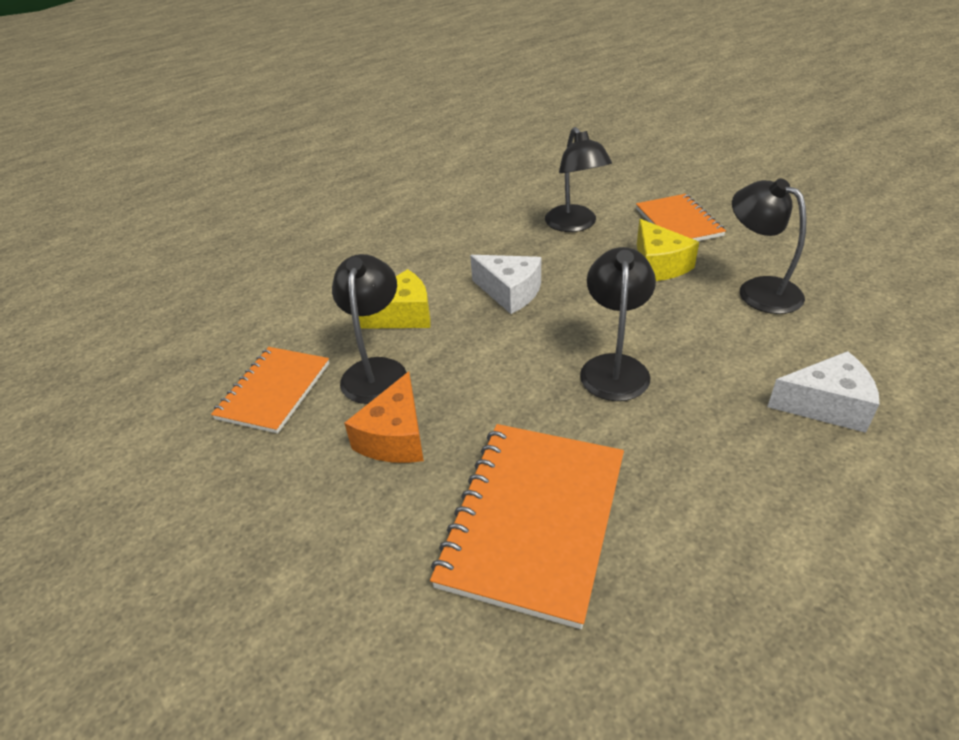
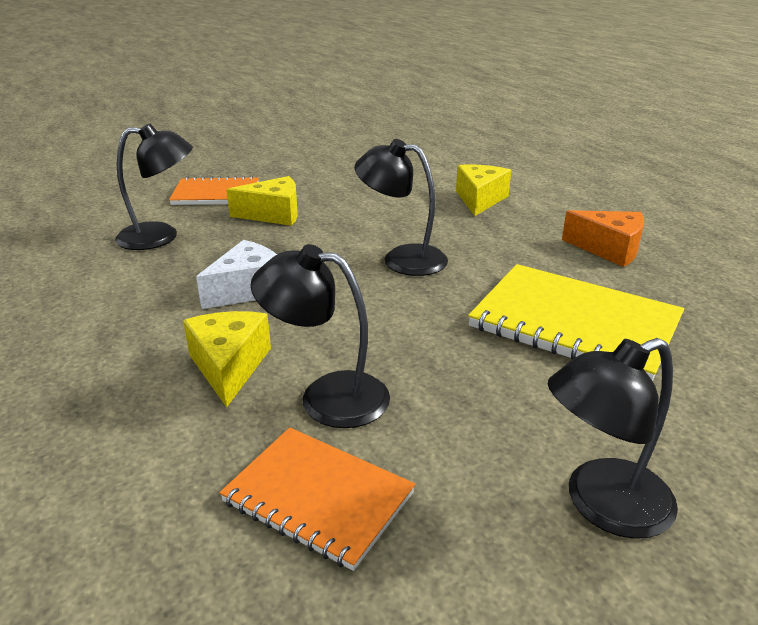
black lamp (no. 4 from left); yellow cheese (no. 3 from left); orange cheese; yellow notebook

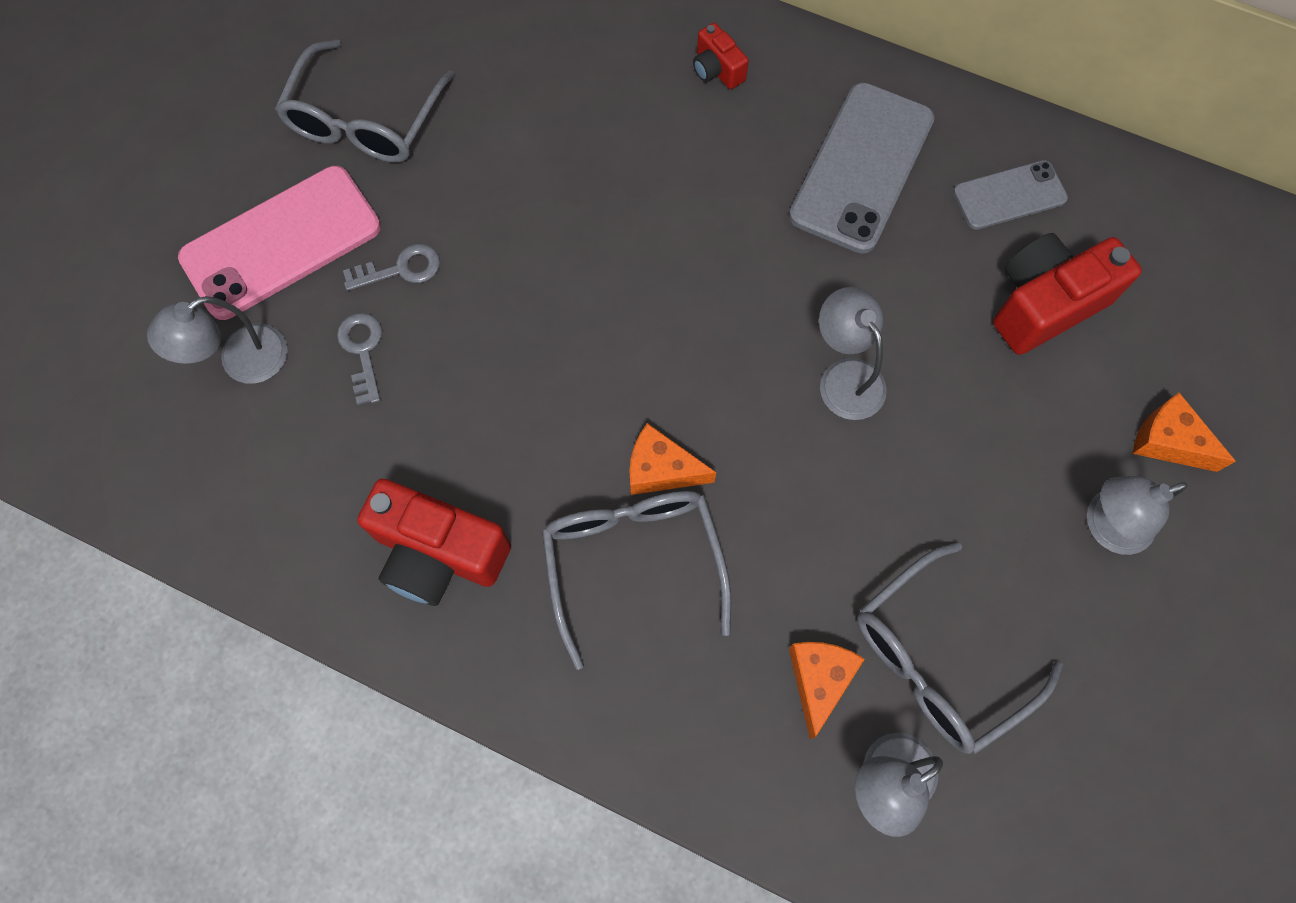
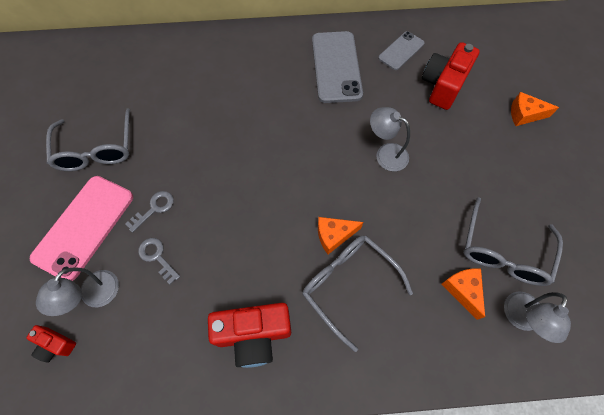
red camera (no. 1 from left); grey lamp (no. 4 from left in the first image)

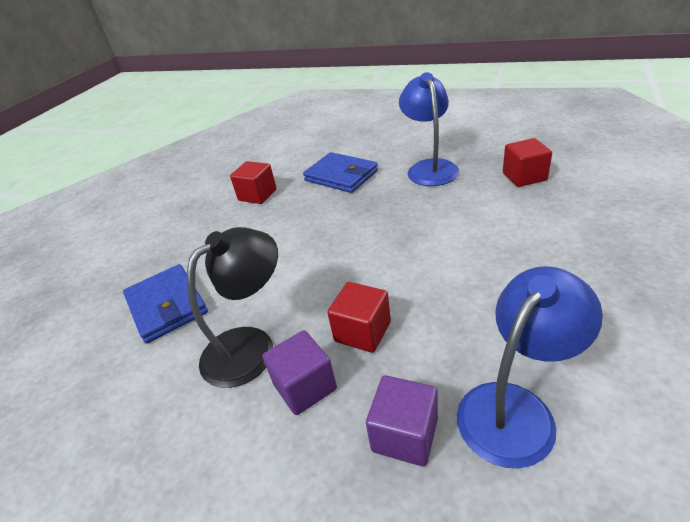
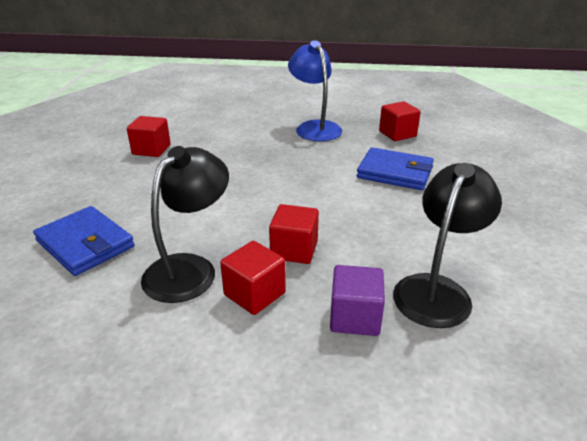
blue wallet (no. 2 from left); black lamp (no. 2 from left); red cube (no. 2 from left)

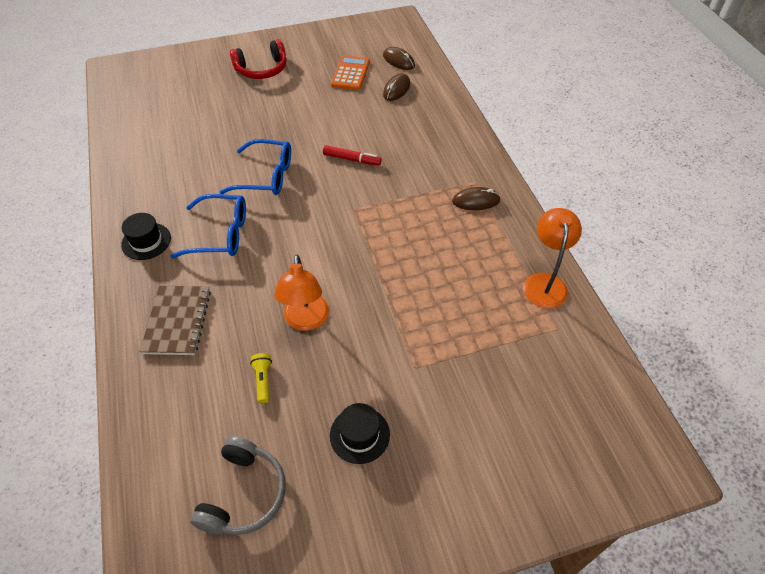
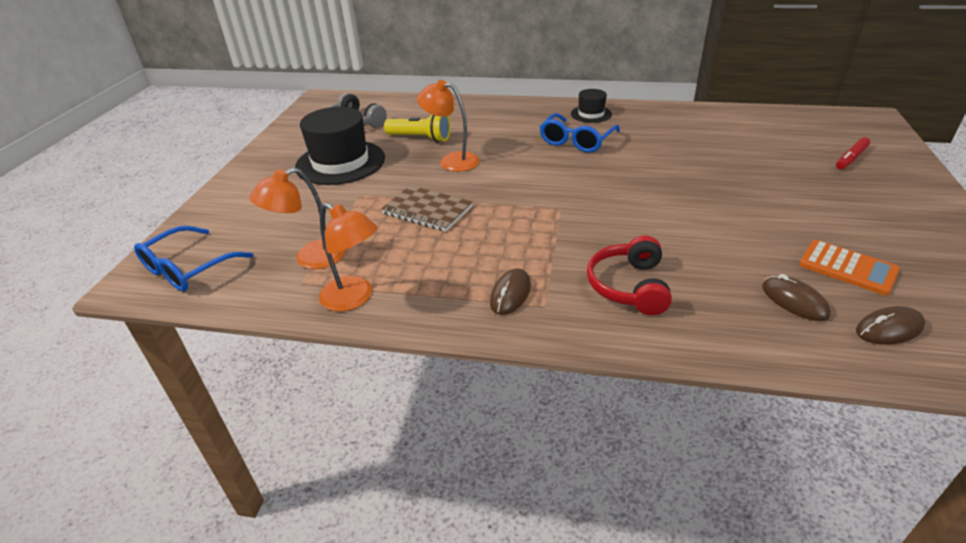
red headphones; blue glasses (no. 1 from left); red marker; brown notebook; yellow flashlight; black hat (no. 1 from left); orange lamp (no. 1 from left)

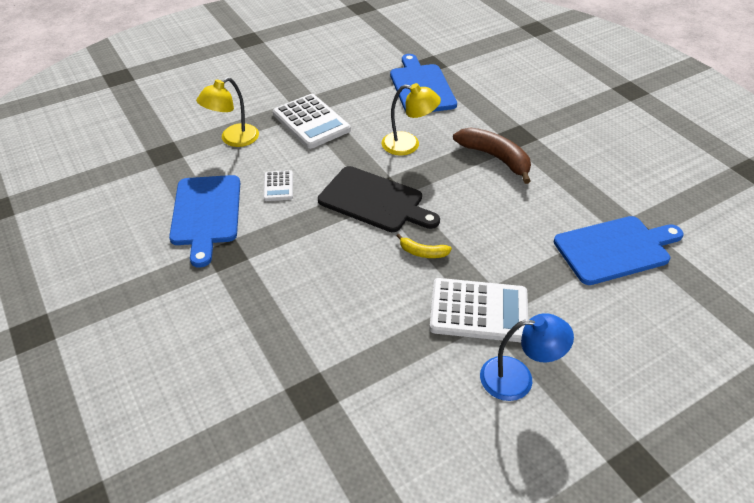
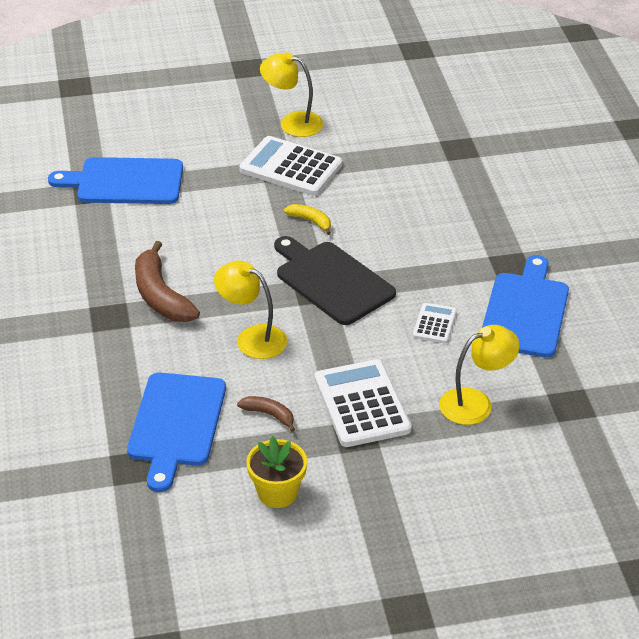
yellow lamp (no. 2 from left); brown banana (no. 2 from left); yellow flower pot

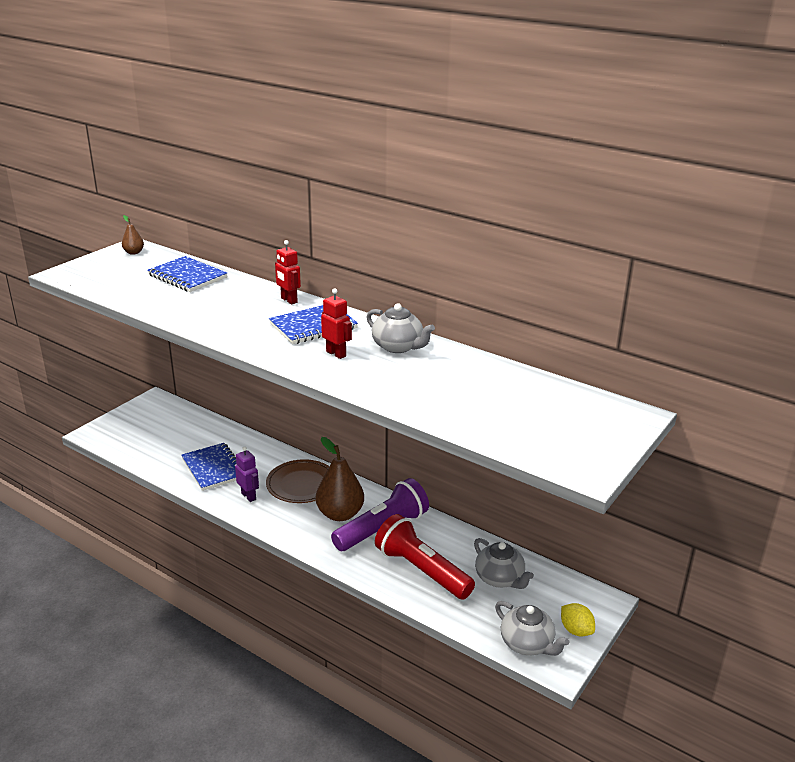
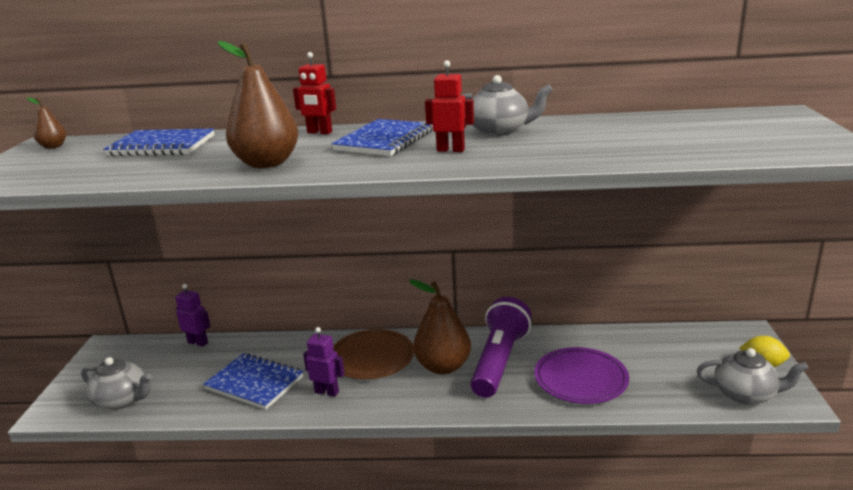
purple plate; grey teapot (no. 1 from left); brown pear (no. 2 from left); purple robot (no. 1 from left)

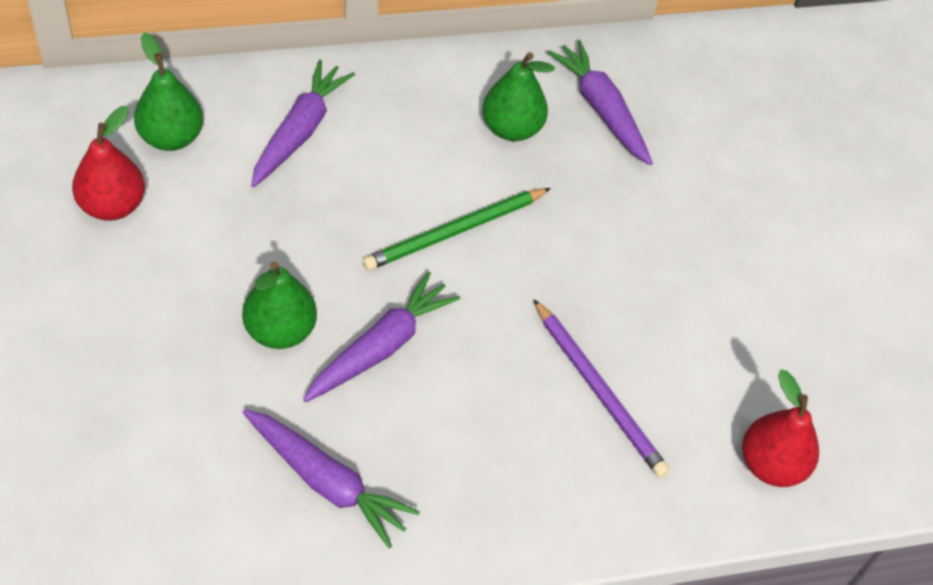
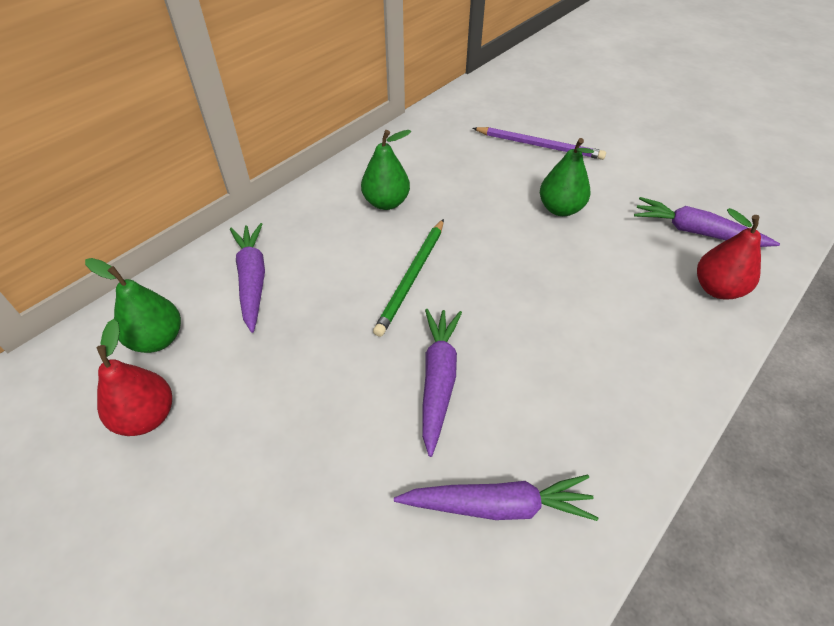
purple carrot (no. 4 from left); green pear (no. 3 from left); purple pencil

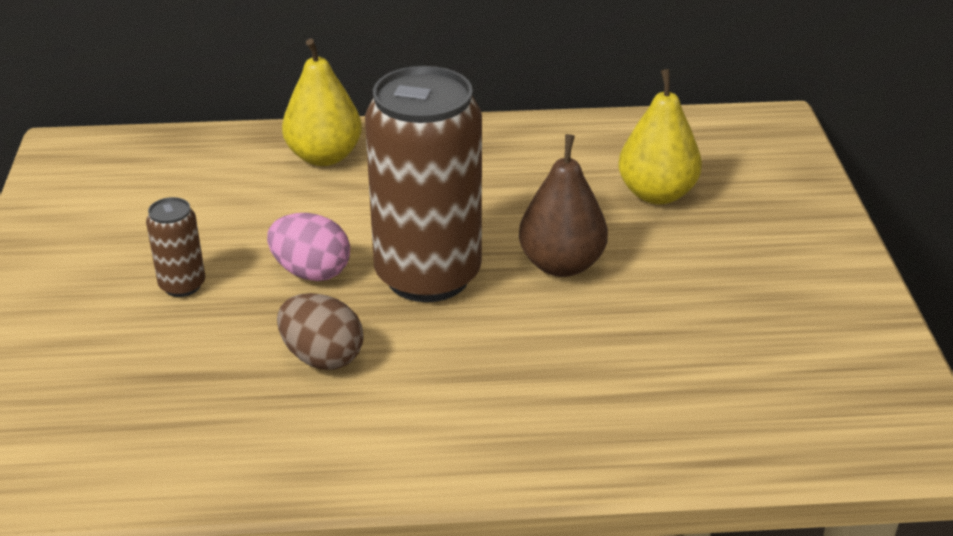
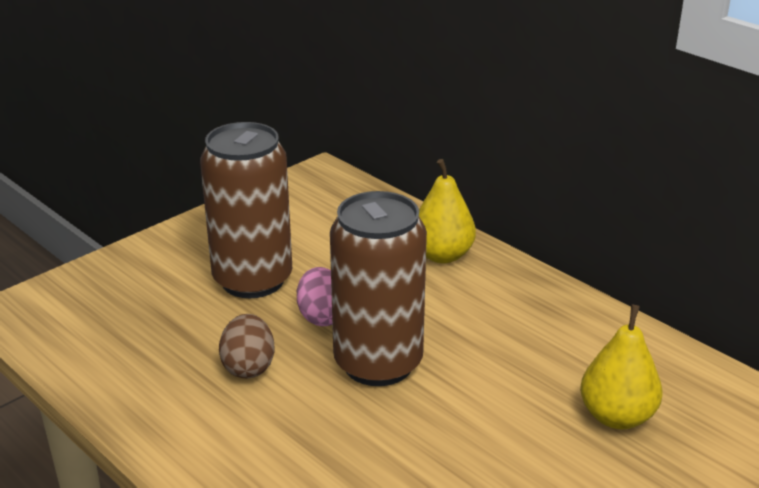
brown pear; brown can (no. 1 from left)

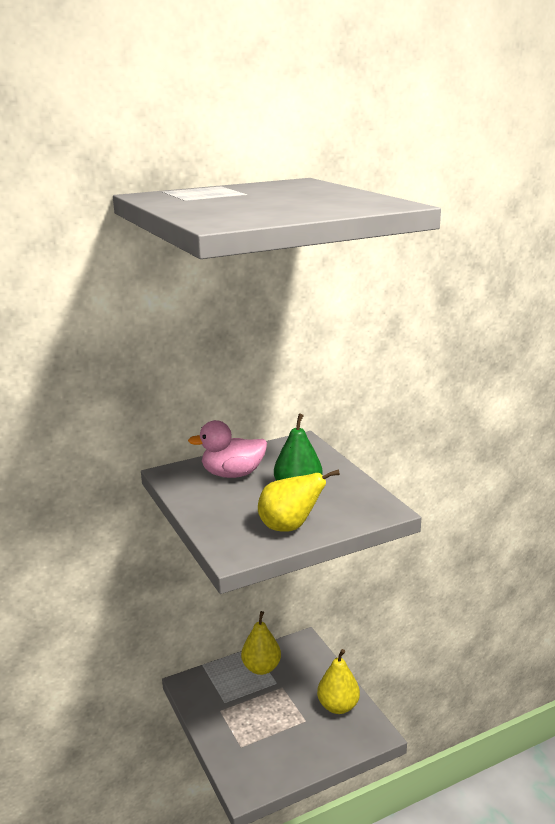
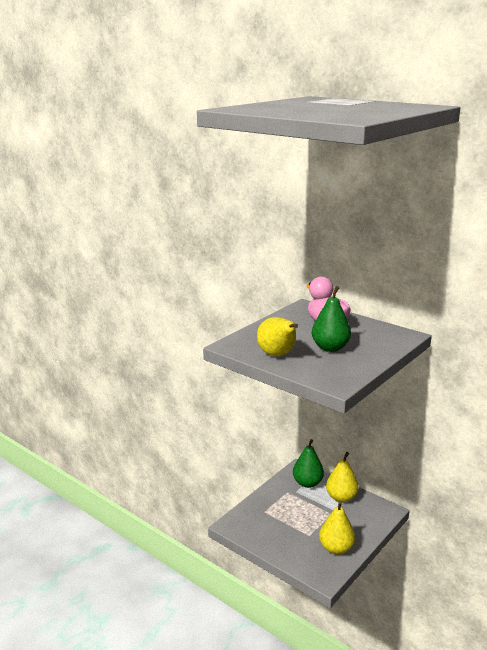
green pear (no. 1 from left)

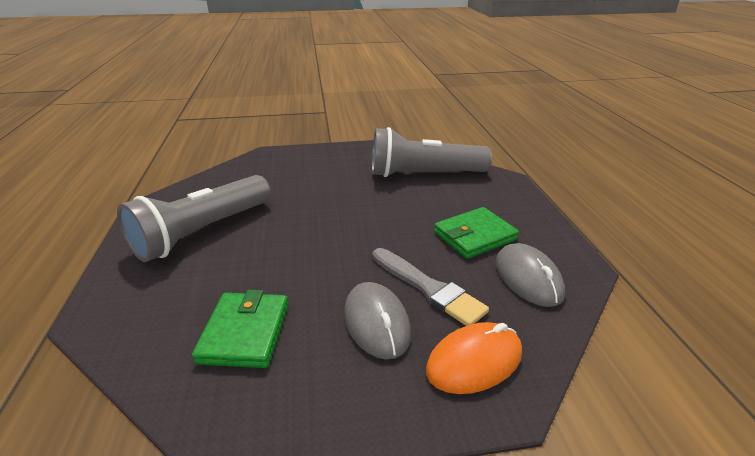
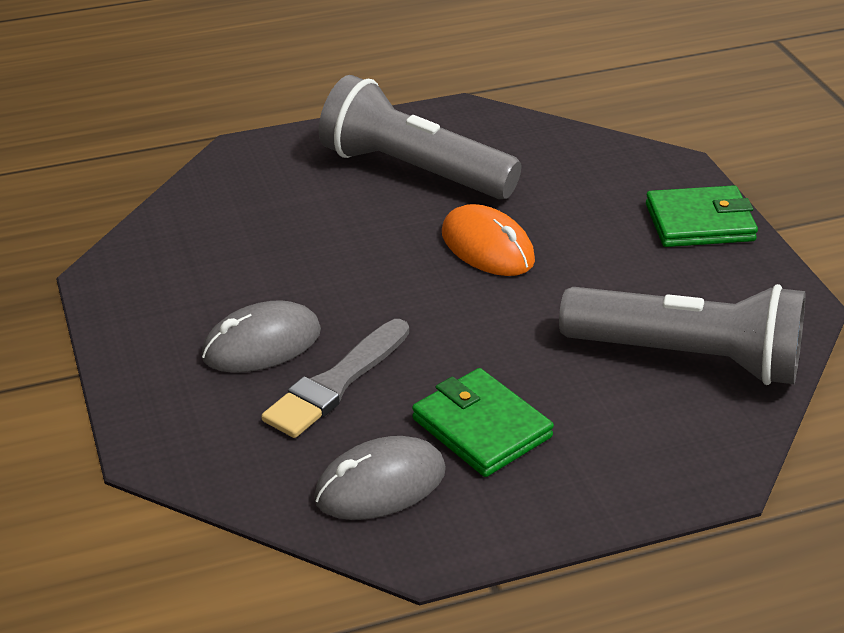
grey flashlight (no. 2 from left); green wallet (no. 2 from left); orange mouse

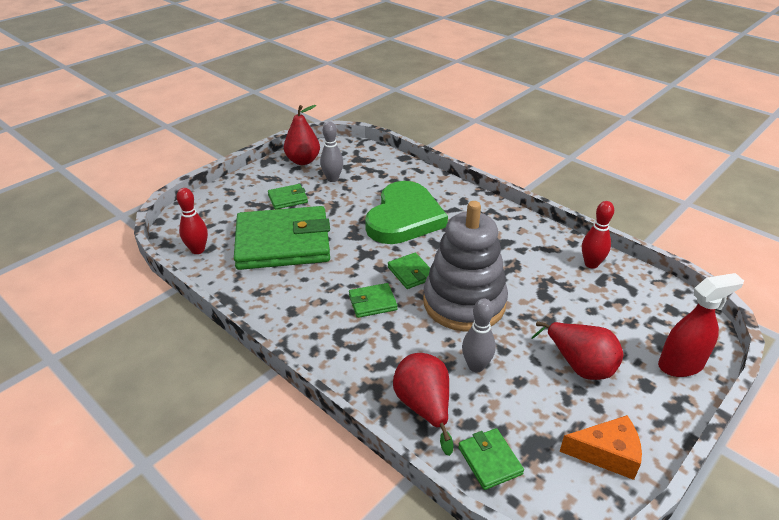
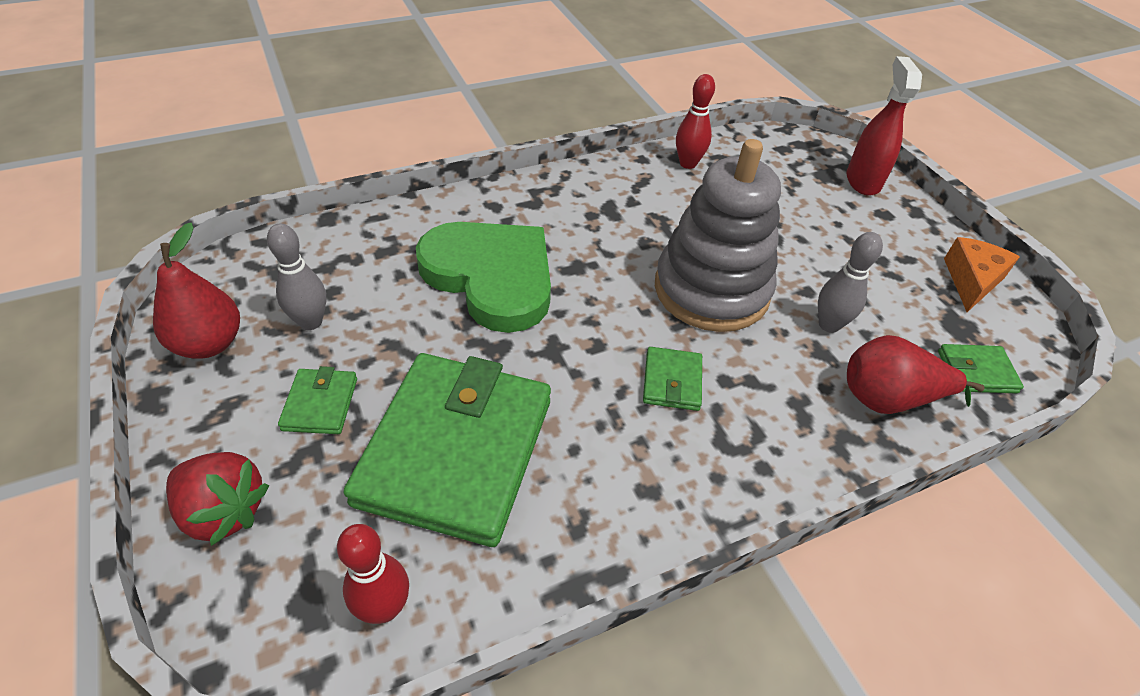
green wallet (no. 4 from left in the first image); red pear (no. 3 from left in the first image); red strawberry

